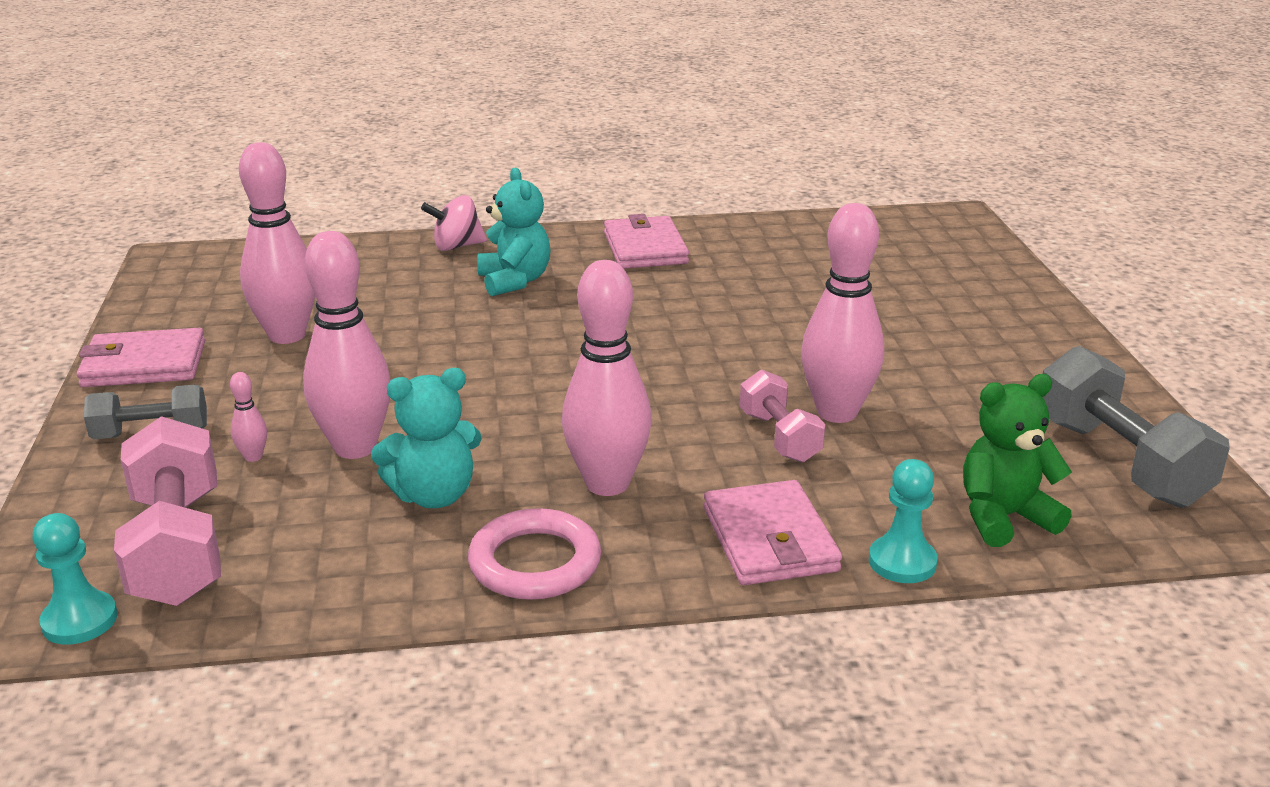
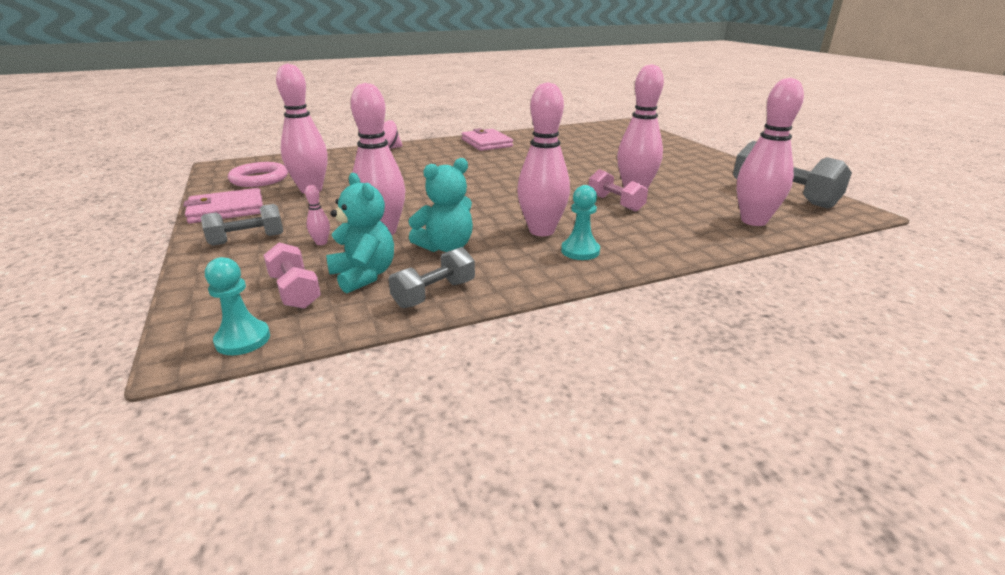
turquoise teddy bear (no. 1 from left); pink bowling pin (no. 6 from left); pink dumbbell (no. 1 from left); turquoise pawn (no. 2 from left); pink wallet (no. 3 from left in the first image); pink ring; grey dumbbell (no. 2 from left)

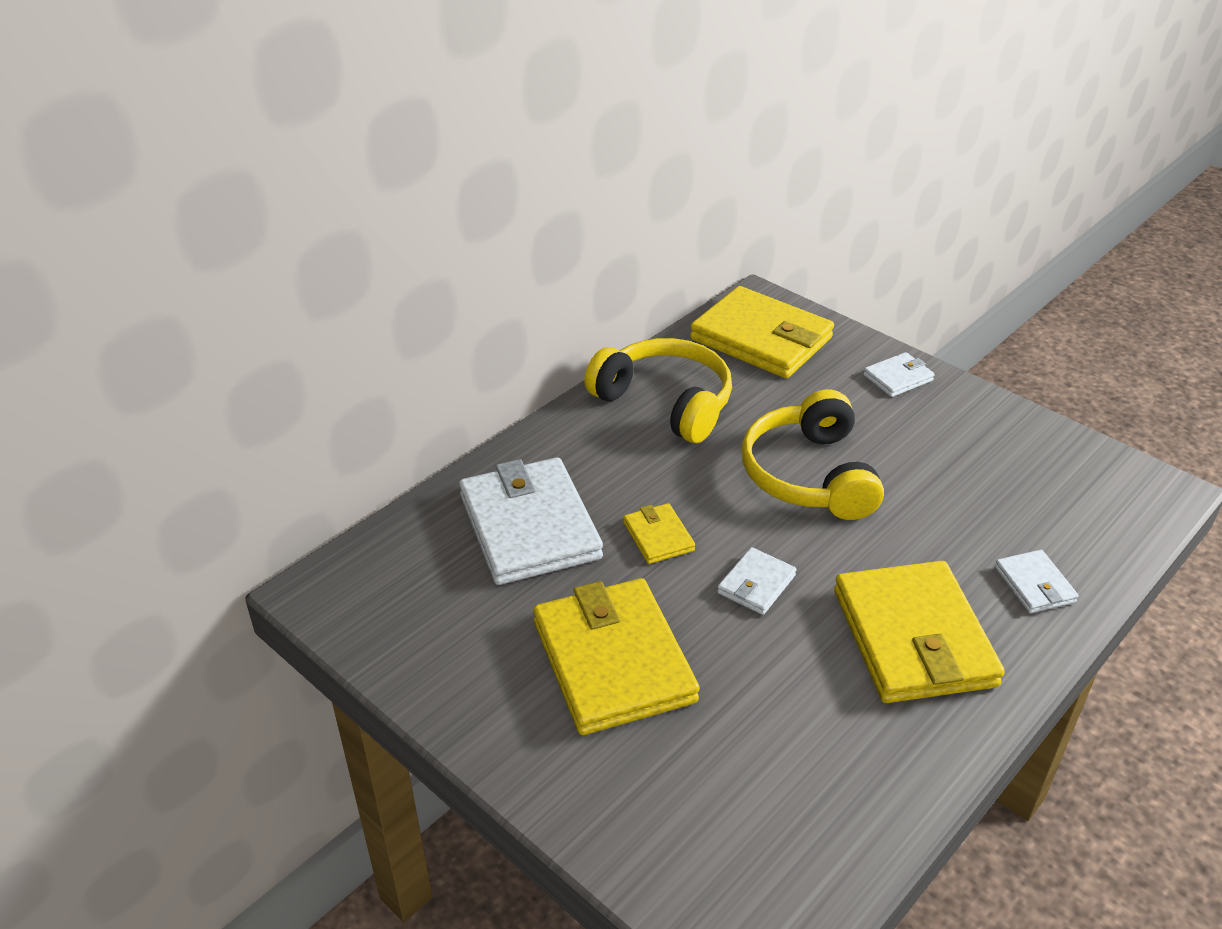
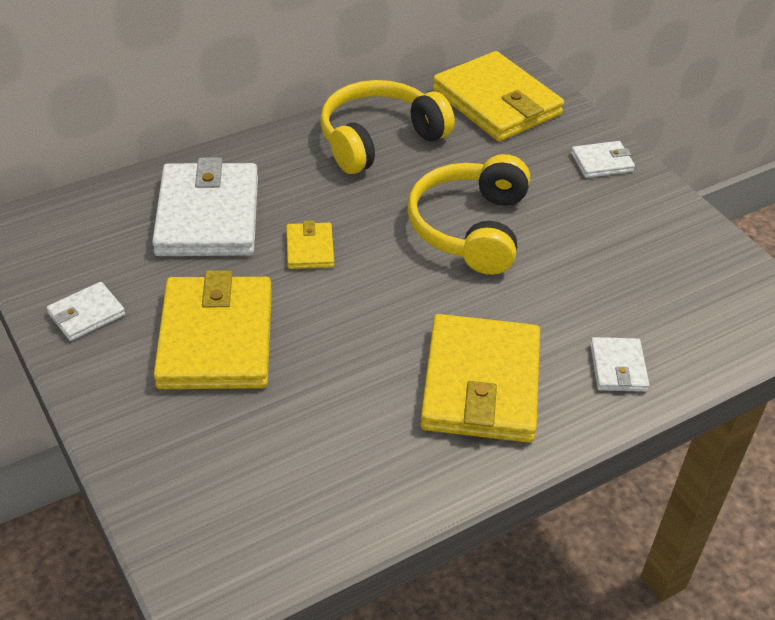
yellow headphones (no. 1 from left); white wallet (no. 1 from left)

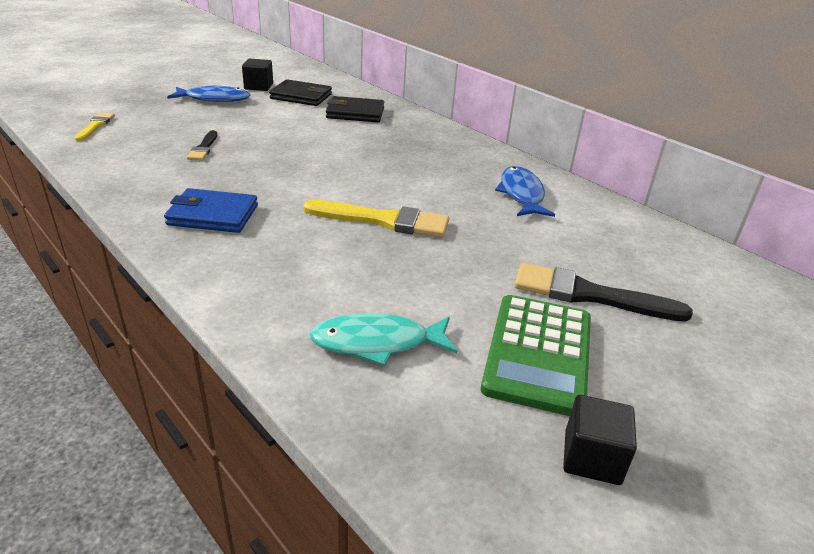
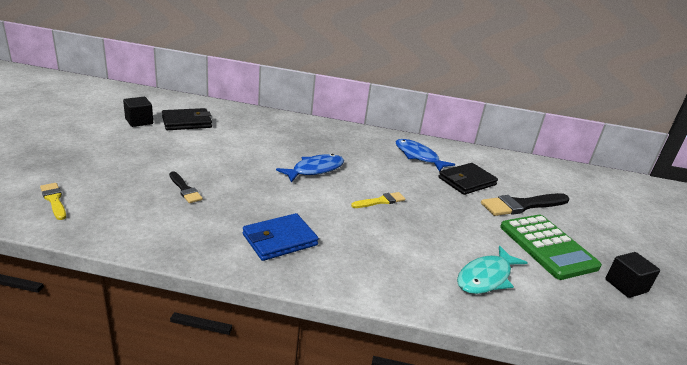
blue fish (no. 1 from left); black wallet (no. 2 from left); yellow brush (no. 2 from left)

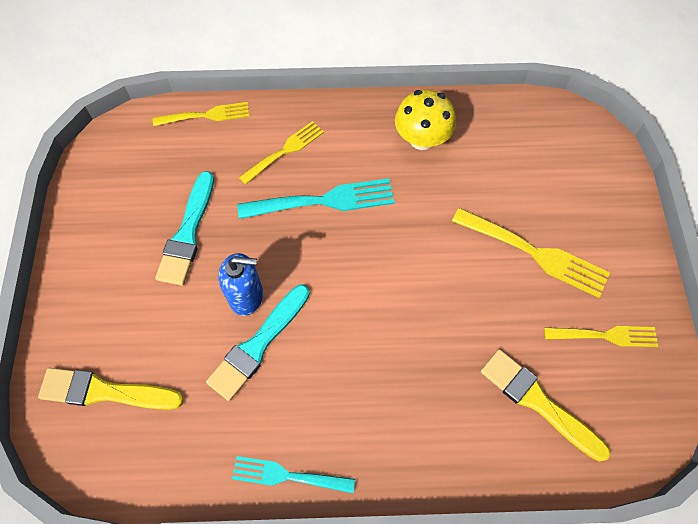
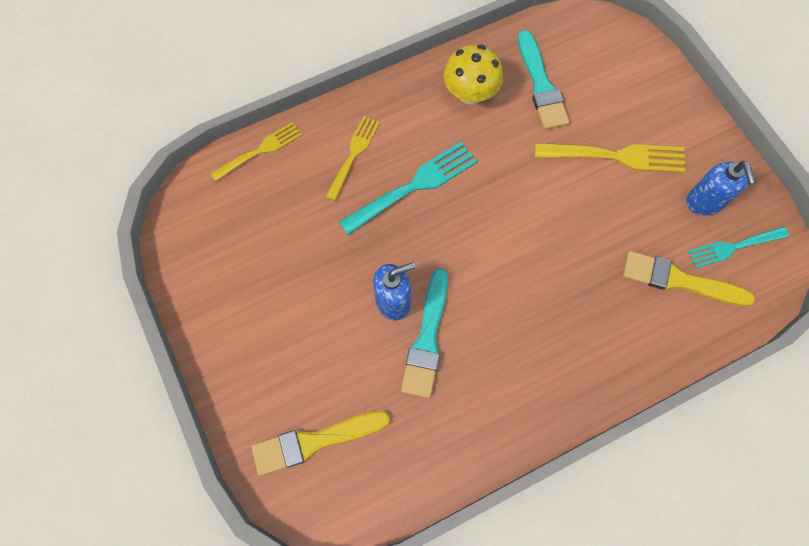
turquoise brush (no. 2 from left); blue soap dispenser (no. 2 from left); turquoise fork (no. 2 from left)

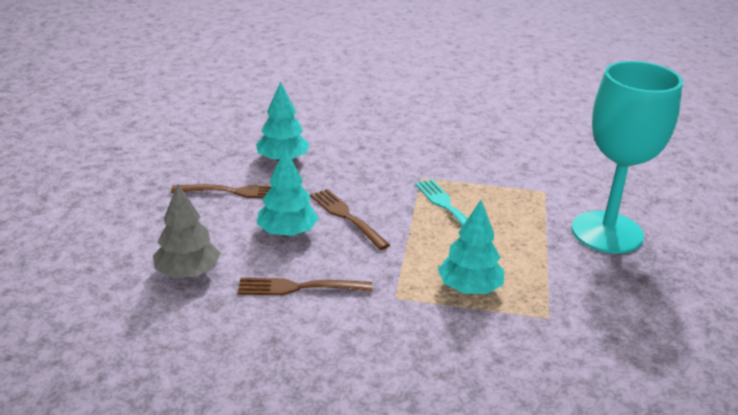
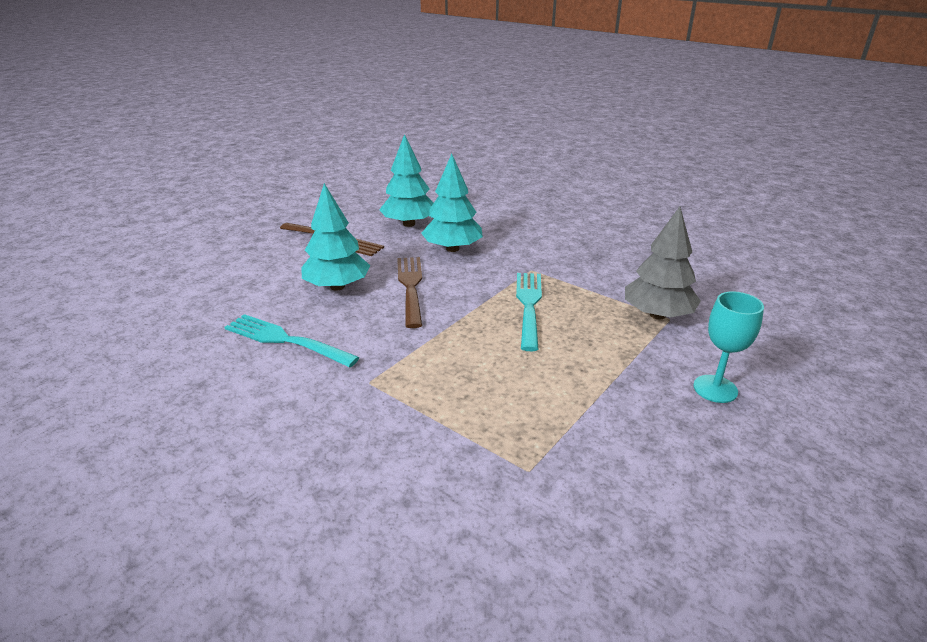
turquoise goblet; grey tree; turquoise tree (no. 3 from left); turquoise fork (no. 1 from left)

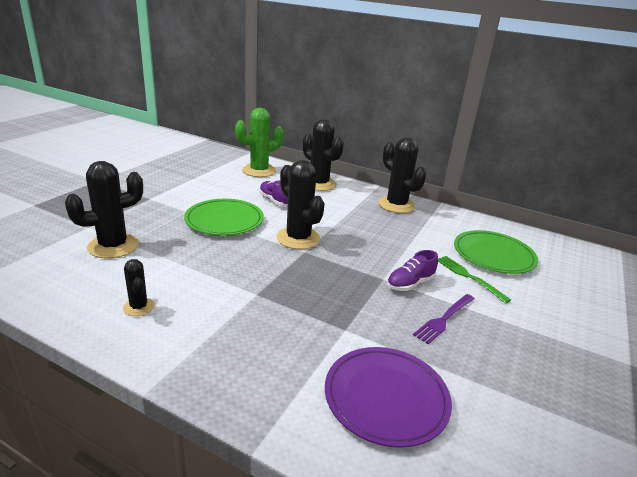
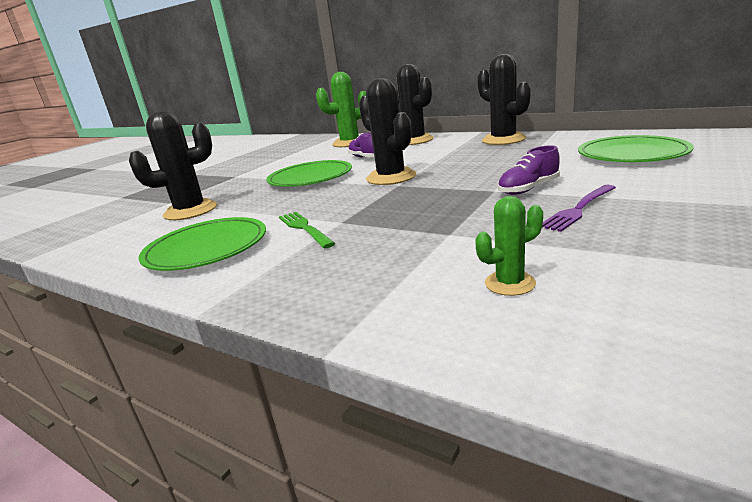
green fork; green plate (no. 1 from left); green cactus (no. 2 from left)

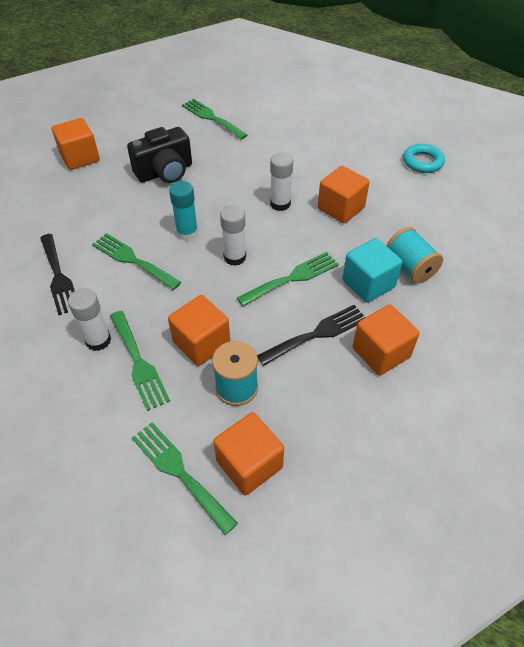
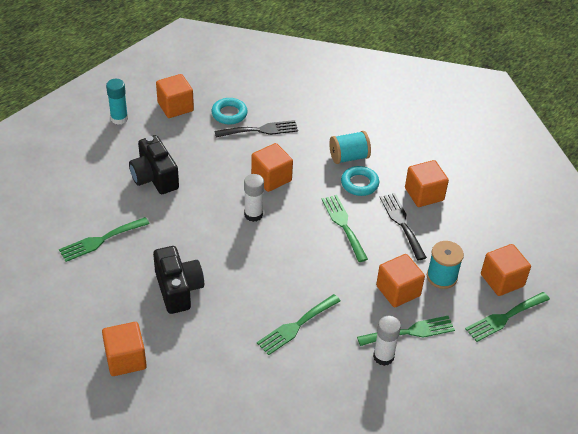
turquoise glue stick; white glue stick (no. 2 from left in the first image); black fork (no. 1 from left); turquoise ring (no. 2 from left); orange cube (no. 2 from left); black camera (no. 1 from left)

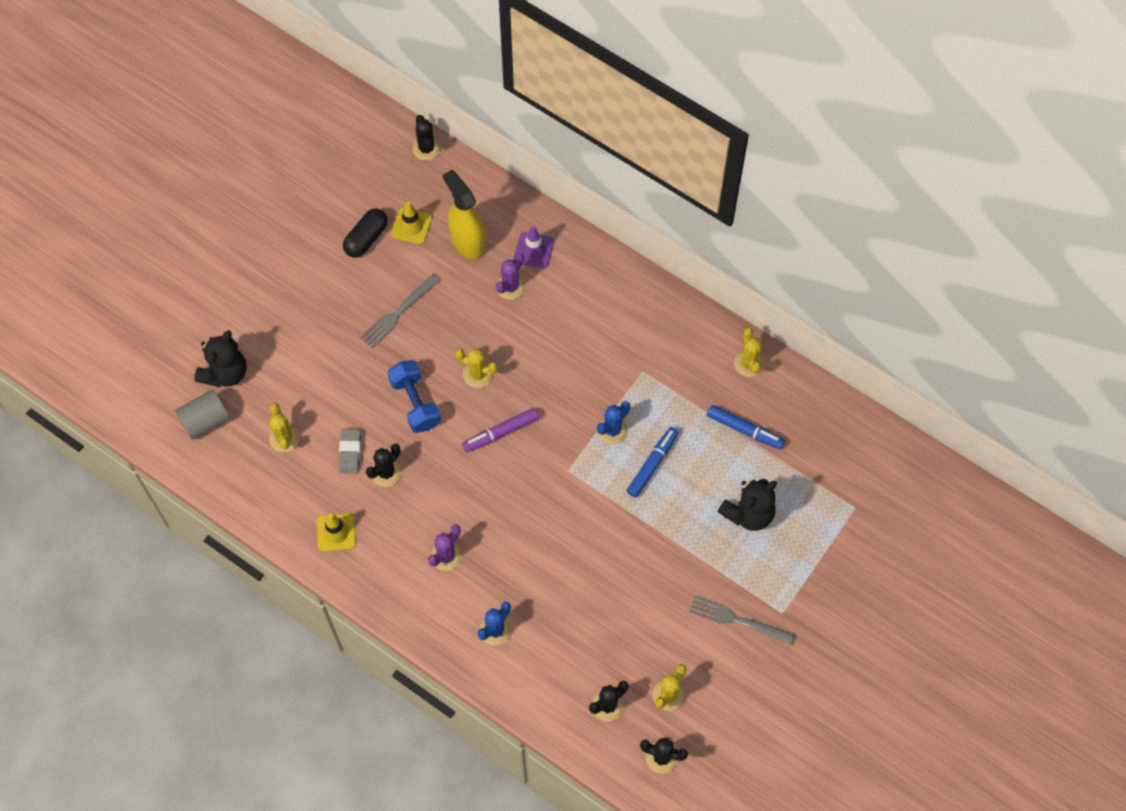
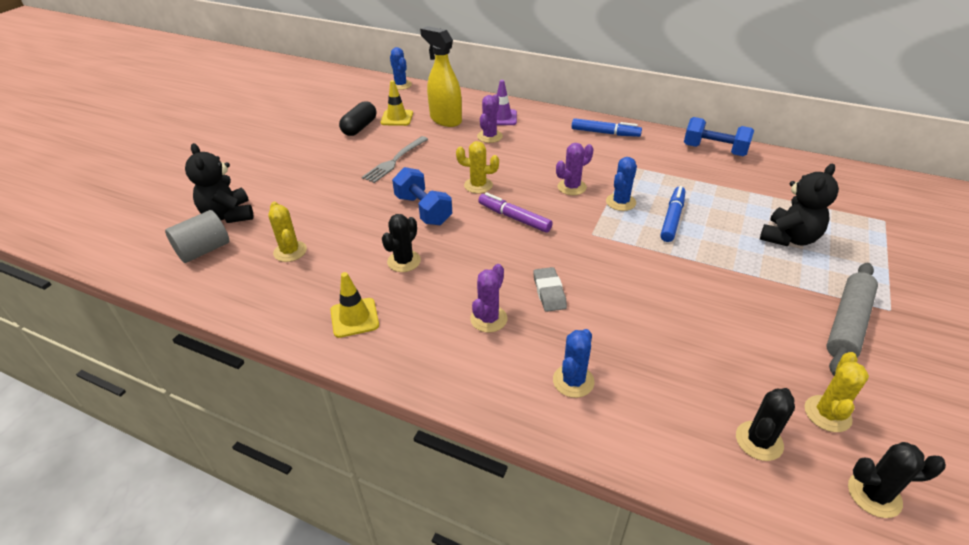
blue cactus (no. 1 from left); blue dumbbell (no. 2 from left); black teddy bear (no. 1 from left); blue marker (no. 1 from left); purple marker; grey eraser; grey rolling pin; purple cactus (no. 3 from left)

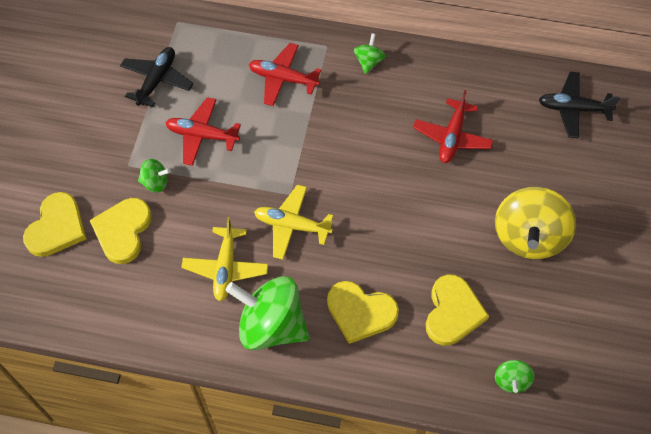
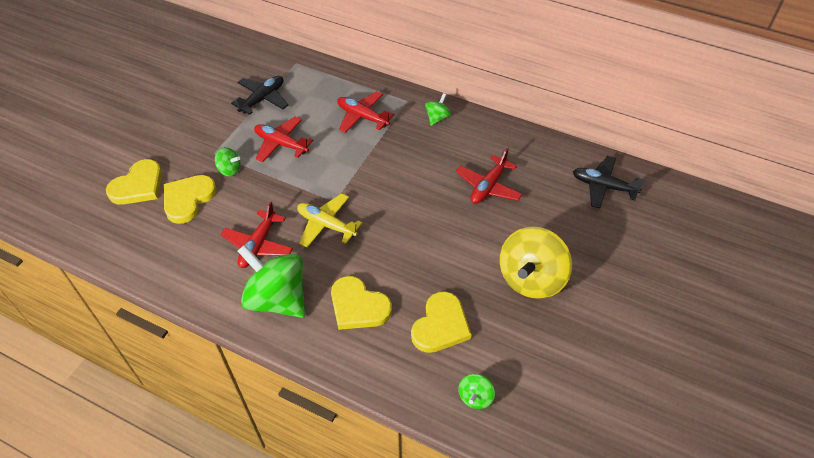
red plane (no. 1 from left)

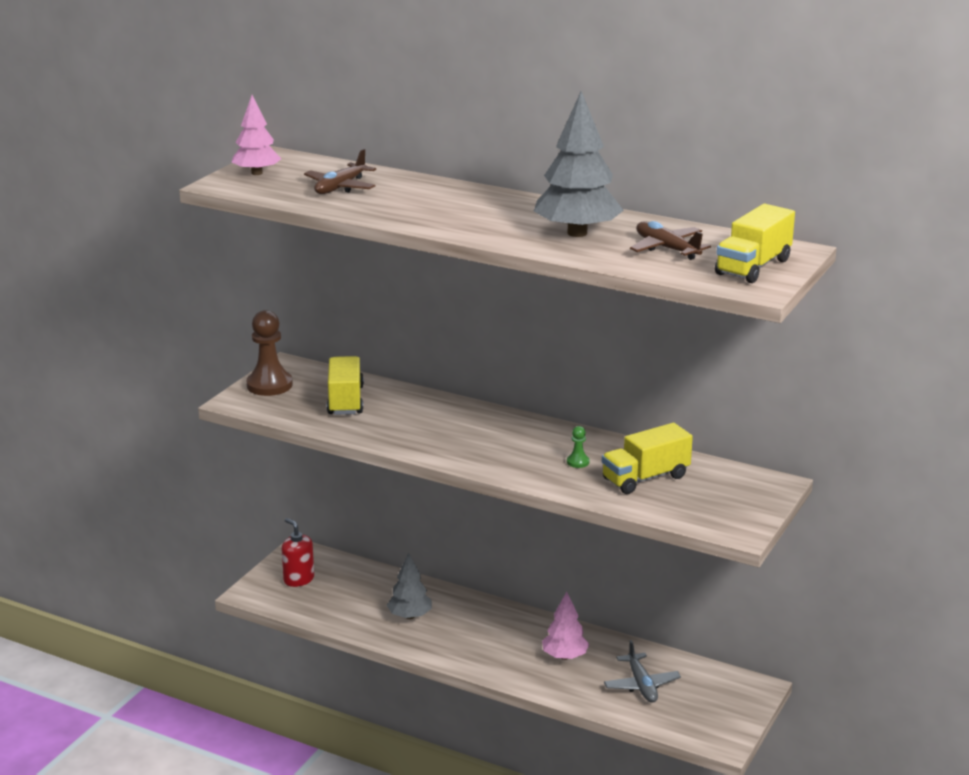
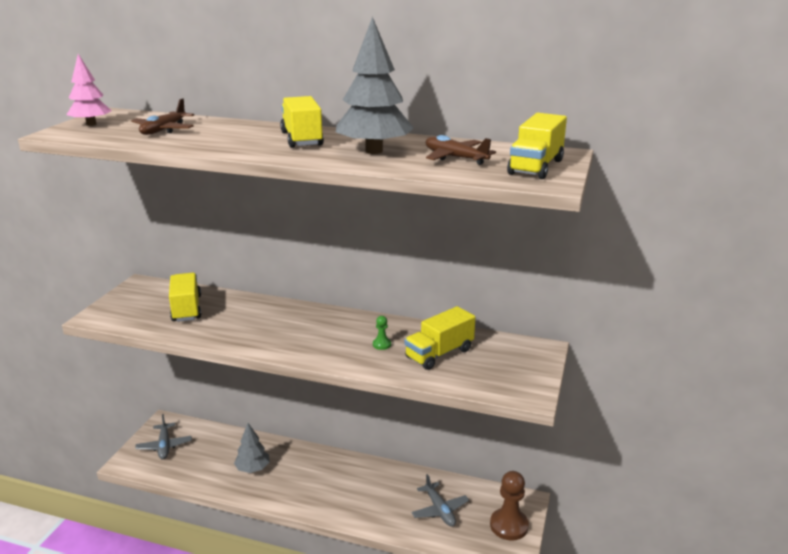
brown pawn; grey plane (no. 1 from left); pink tree (no. 2 from left in the first image); yellow truck (no. 2 from left)

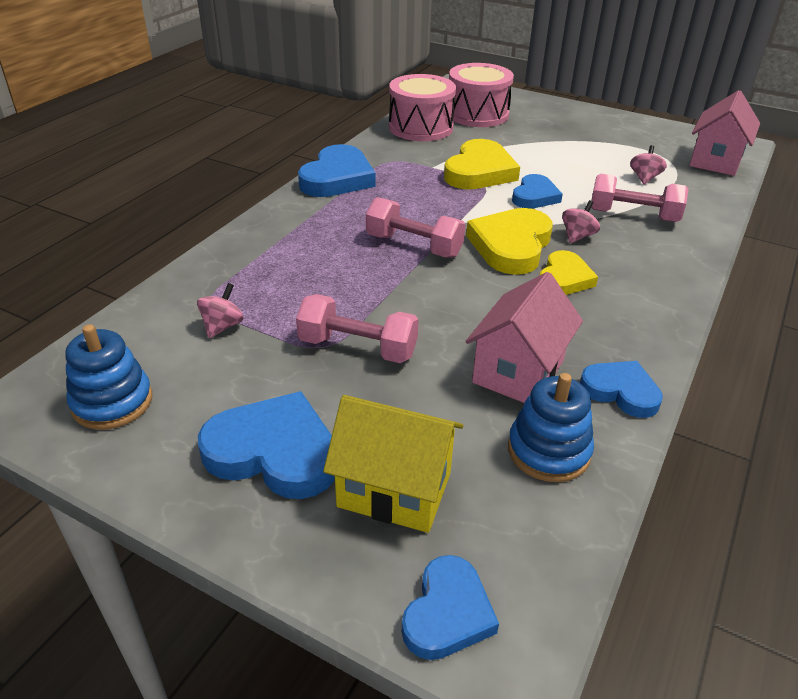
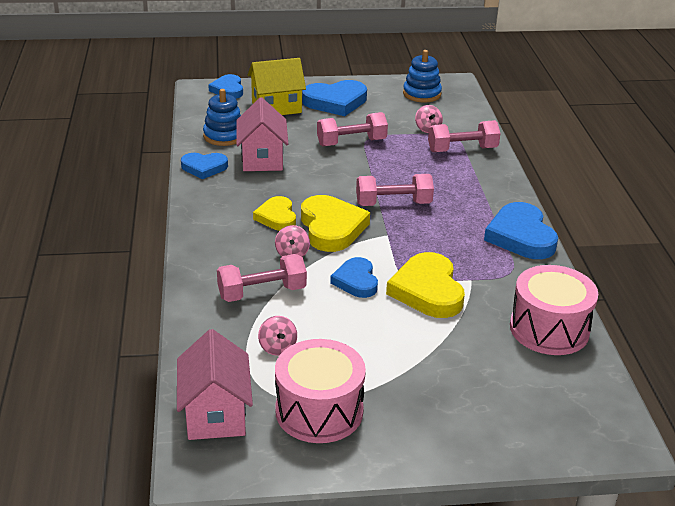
pink drum (no. 1 from left); pink dumbbell (no. 4 from left)

